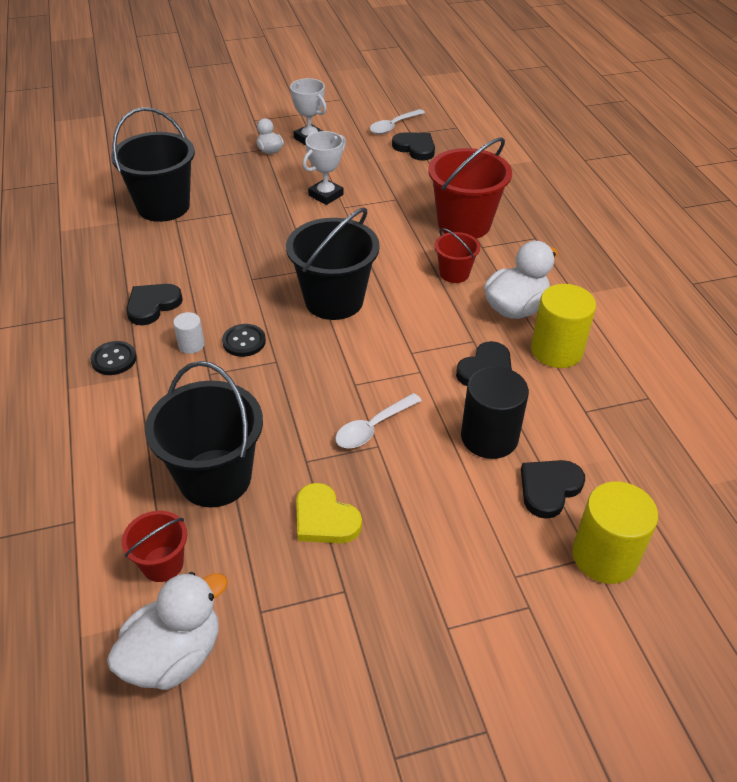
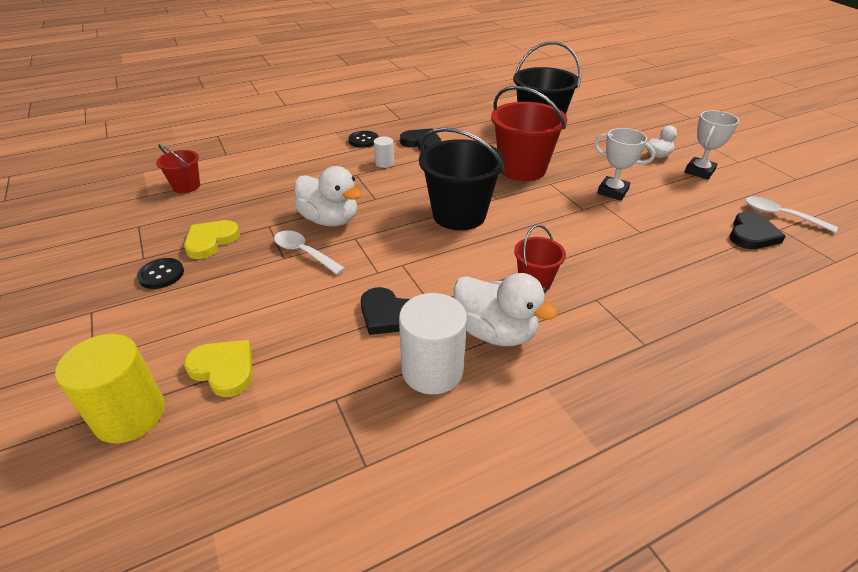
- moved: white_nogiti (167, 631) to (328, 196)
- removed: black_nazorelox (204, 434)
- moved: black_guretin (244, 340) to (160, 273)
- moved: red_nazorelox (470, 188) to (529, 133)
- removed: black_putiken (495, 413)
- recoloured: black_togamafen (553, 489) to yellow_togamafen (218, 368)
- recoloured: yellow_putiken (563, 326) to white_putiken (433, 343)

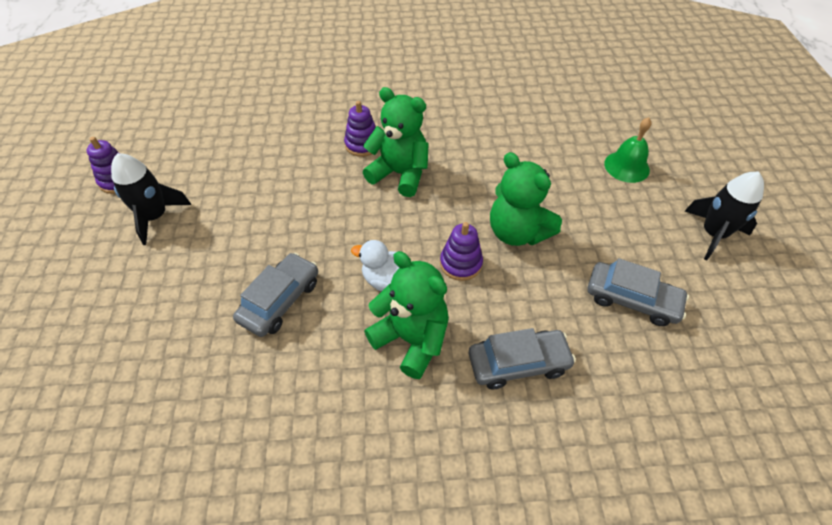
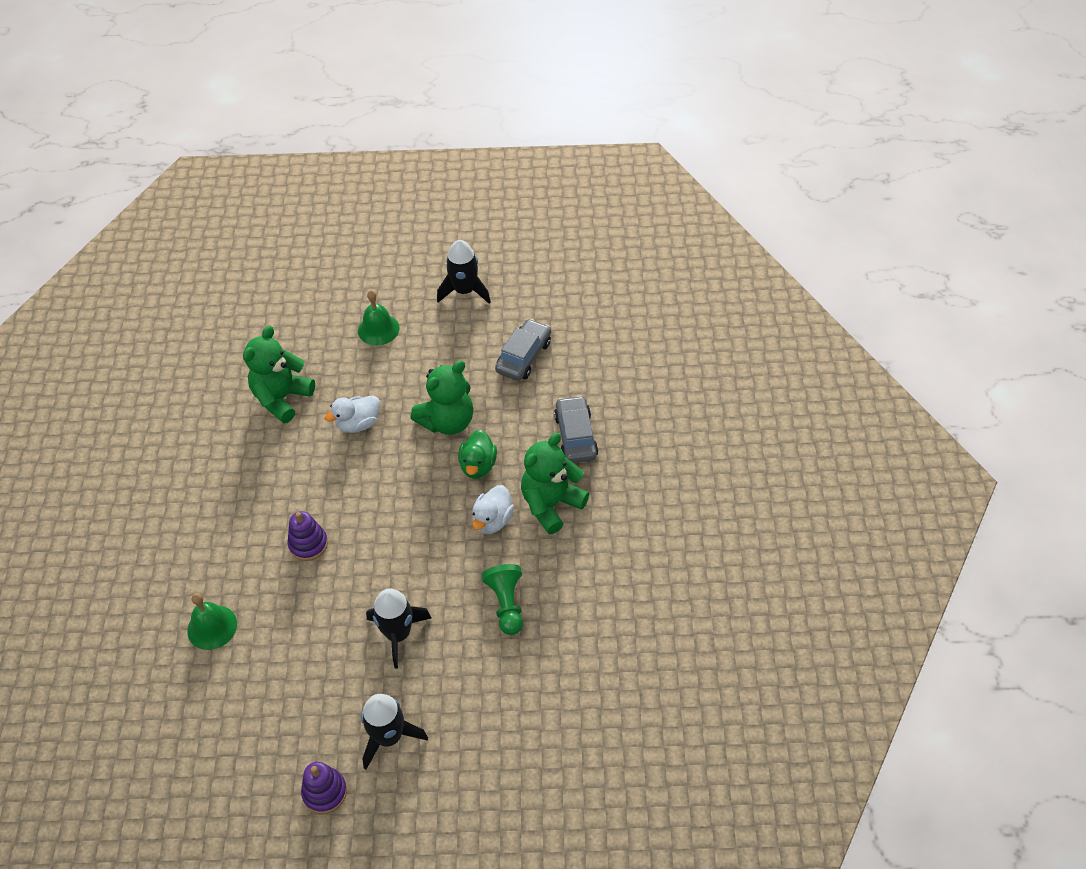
- replaced: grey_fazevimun (275, 295) to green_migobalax (502, 599)
- moved: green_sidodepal (396, 142) to (279, 374)
- replaced: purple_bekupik (461, 251) to green_nogiti (477, 454)
- added: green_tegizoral (212, 621)
- added: white_nogiti (352, 414)
- added: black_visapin (398, 628)

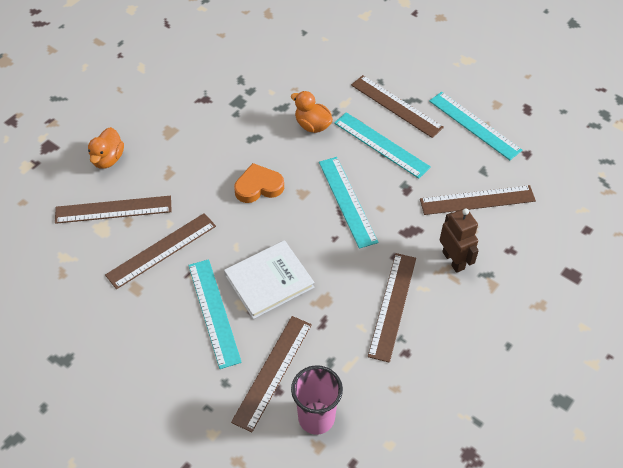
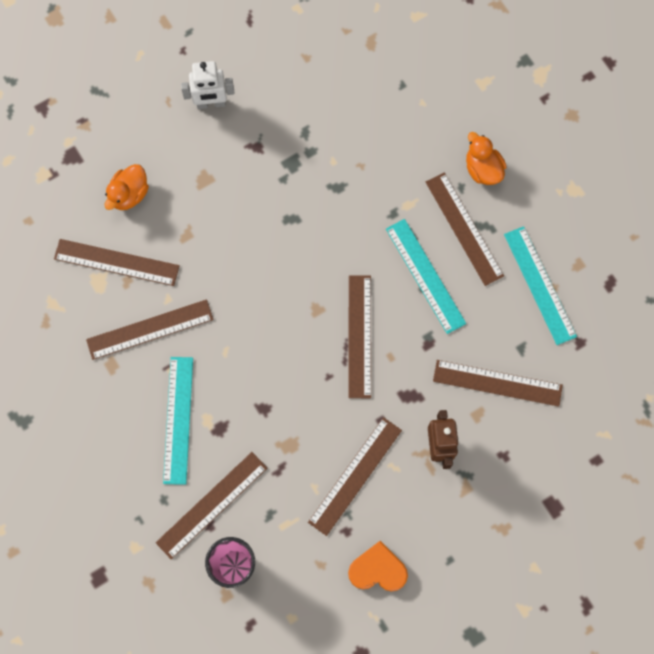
- removed: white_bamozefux (269, 279)
- moved: orange_togamafen (259, 183) to (378, 566)
- moved: orange_nogiti (312, 112) to (486, 158)
- recoloured: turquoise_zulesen (348, 203) to brown_zulesen (359, 336)
- added: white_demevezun (208, 85)

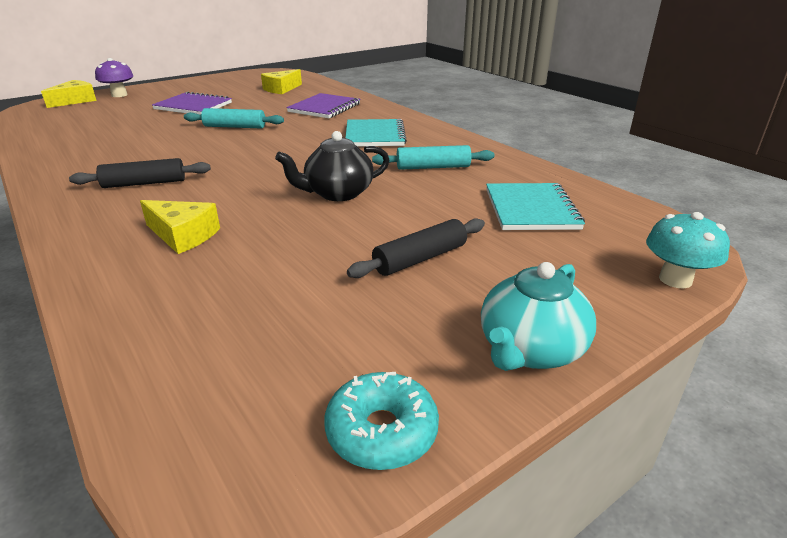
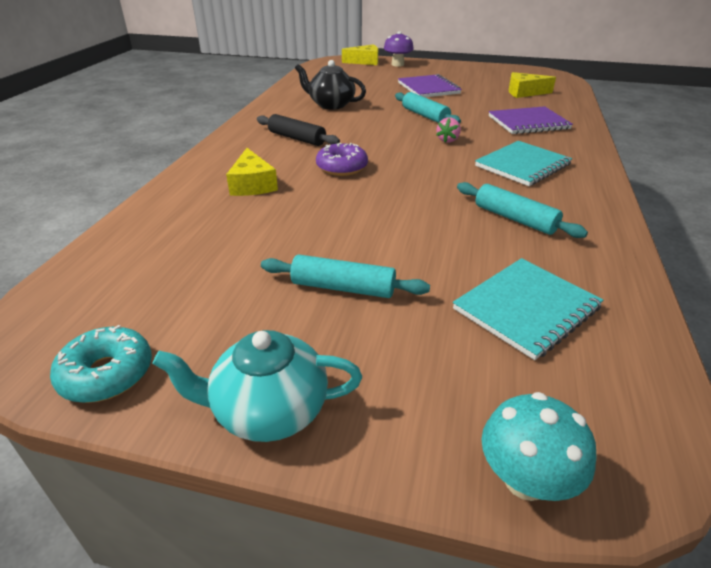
- moved: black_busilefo (332, 166) to (330, 85)
- recoloured: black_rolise (416, 248) to turquoise_rolise (345, 276)
- added: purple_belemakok (342, 159)
- added: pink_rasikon (448, 130)

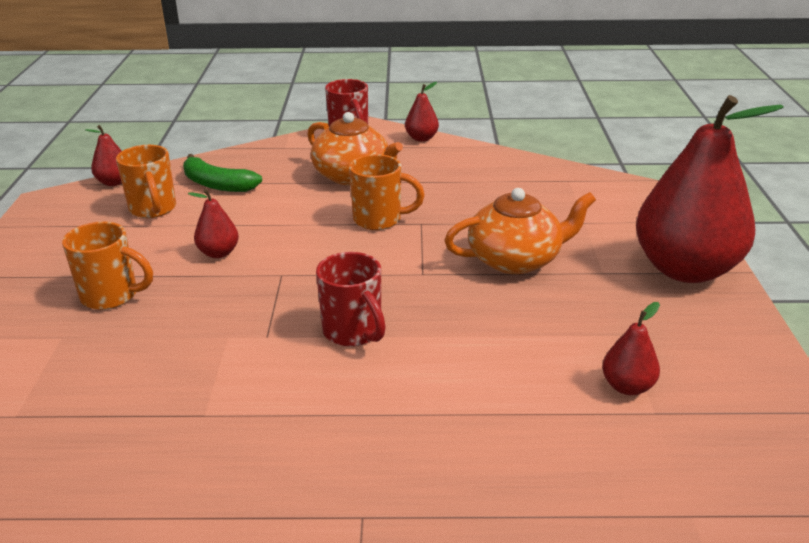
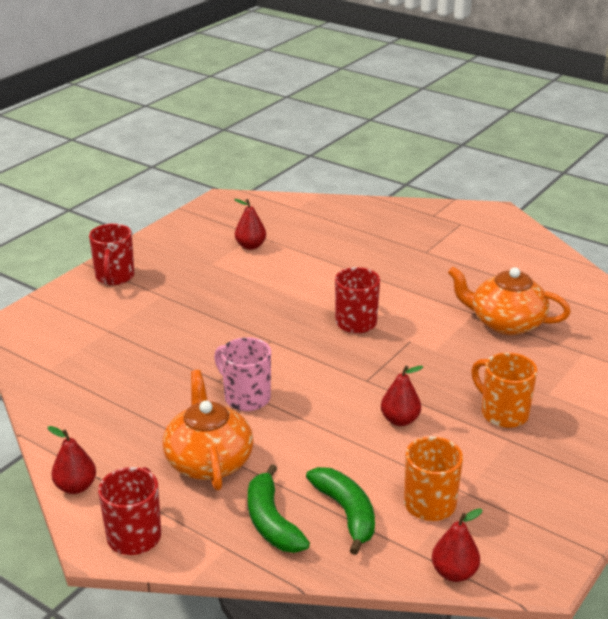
- recoloured: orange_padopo (387, 192) to pink_padopo (242, 374)
- moved: orange_busilefo (520, 231) to (509, 301)
- replaced: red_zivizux (710, 189) to red_padopo (111, 254)
- added: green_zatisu (279, 508)

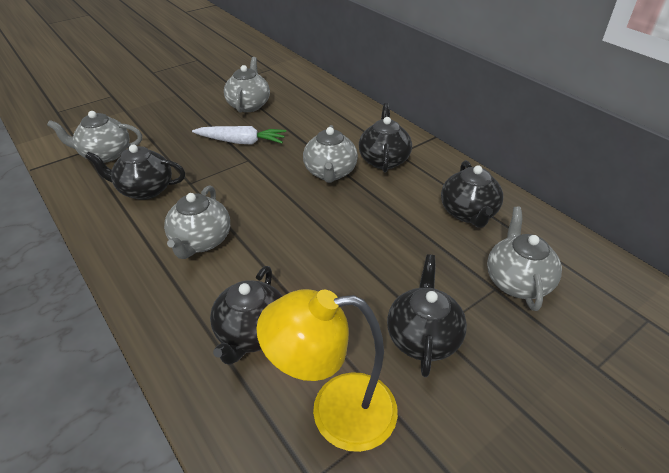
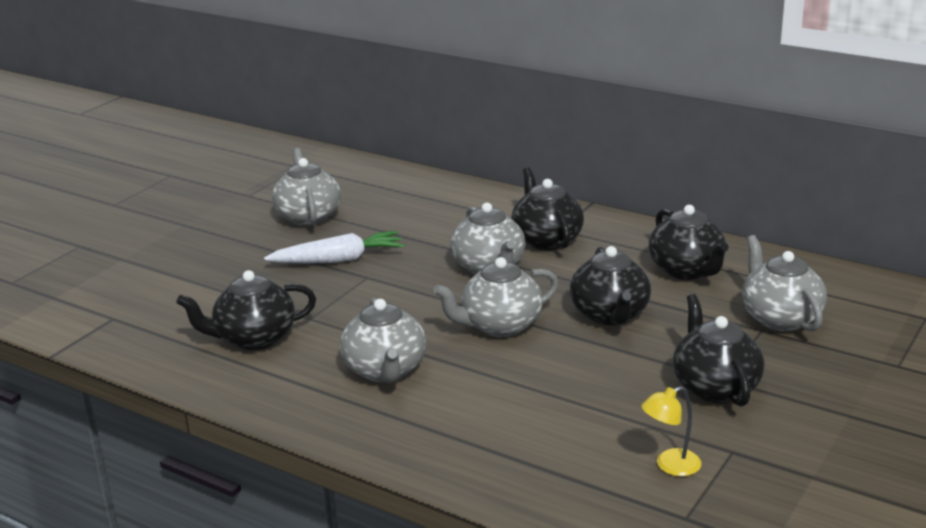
- moved: grey_busilefo (94, 137) to (496, 297)
- moved: black_busilefo (246, 315) to (610, 285)
- resized: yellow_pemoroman (327, 370) = (671, 431) x0.46

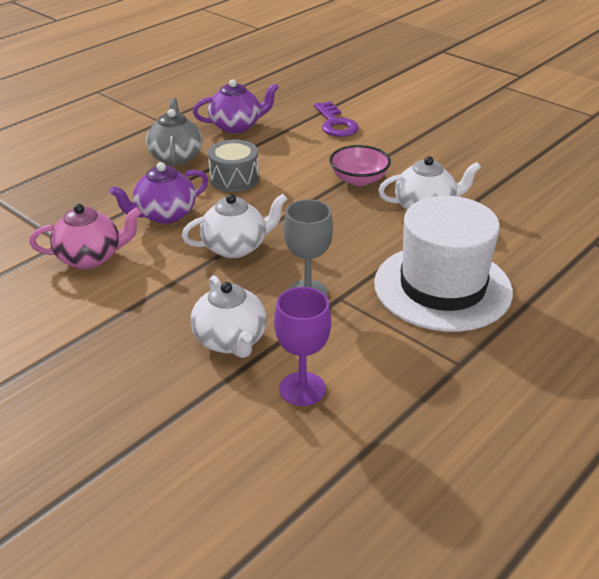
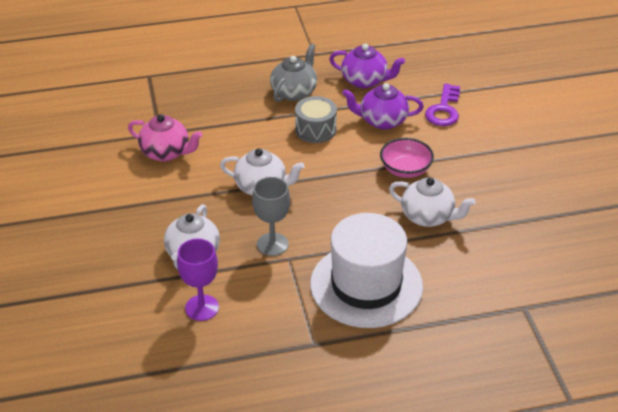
- moved: purple_busilefo (158, 193) to (383, 106)

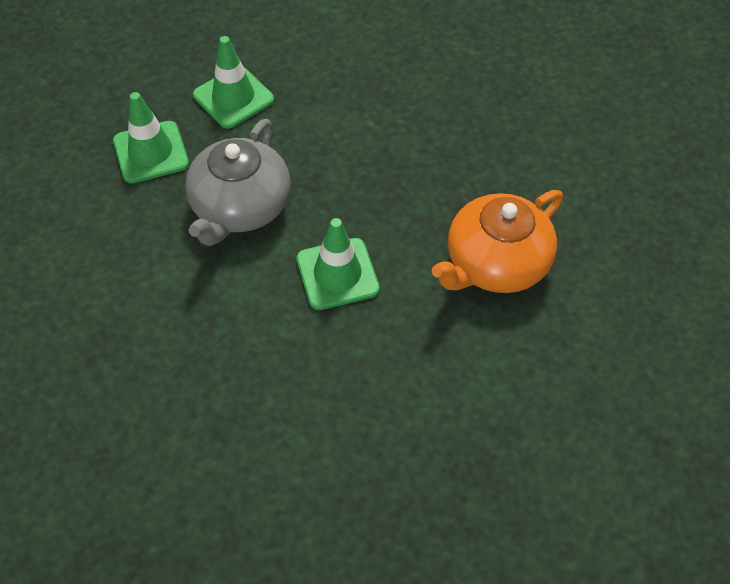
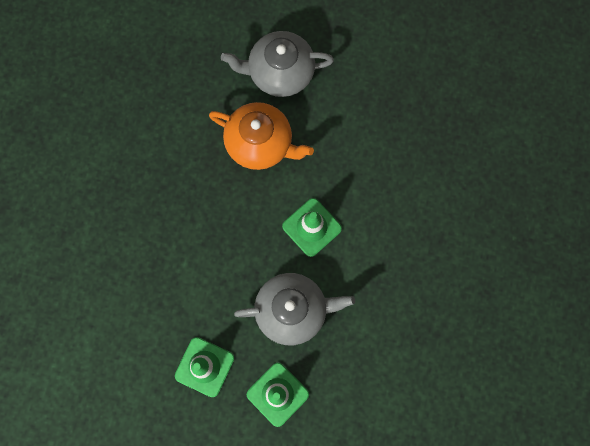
- added: grey_busilefo (277, 64)

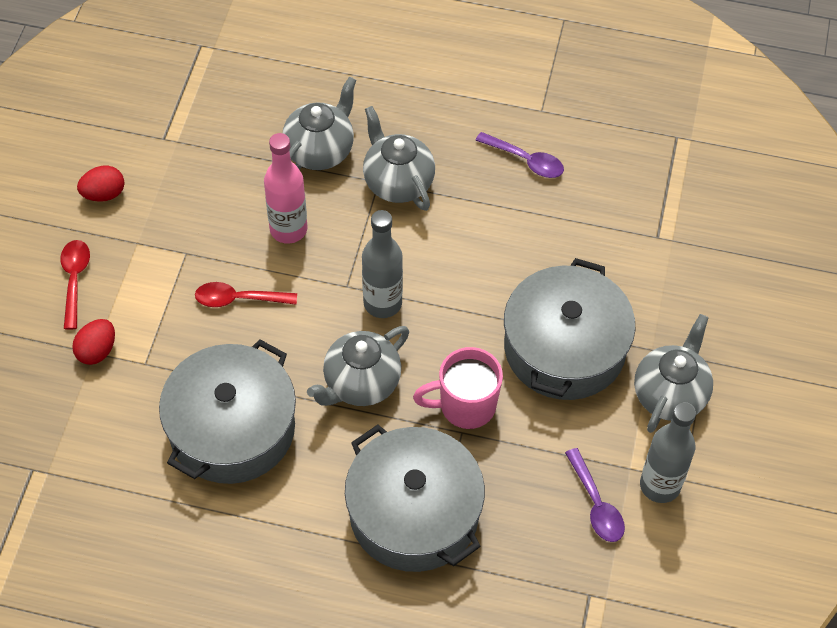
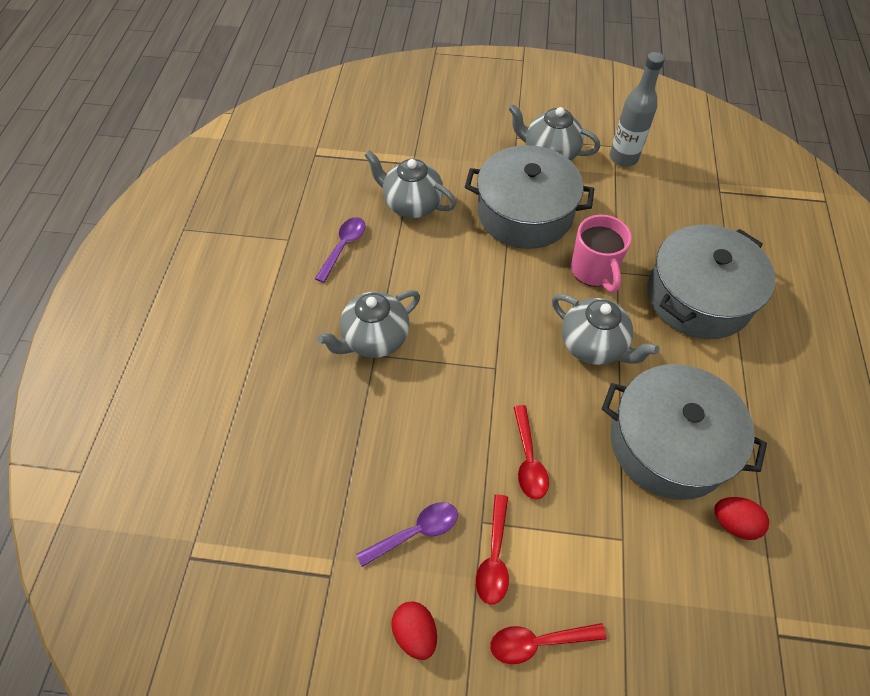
- moved: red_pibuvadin (93, 342) to (741, 518)
- removed: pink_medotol (286, 188)
- moved: grey_busilefo (320, 123) to (410, 184)
- removed: grey_medotol (382, 264)
- moved: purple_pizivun (595, 495) to (407, 534)
- added: red_pizivun (492, 549)

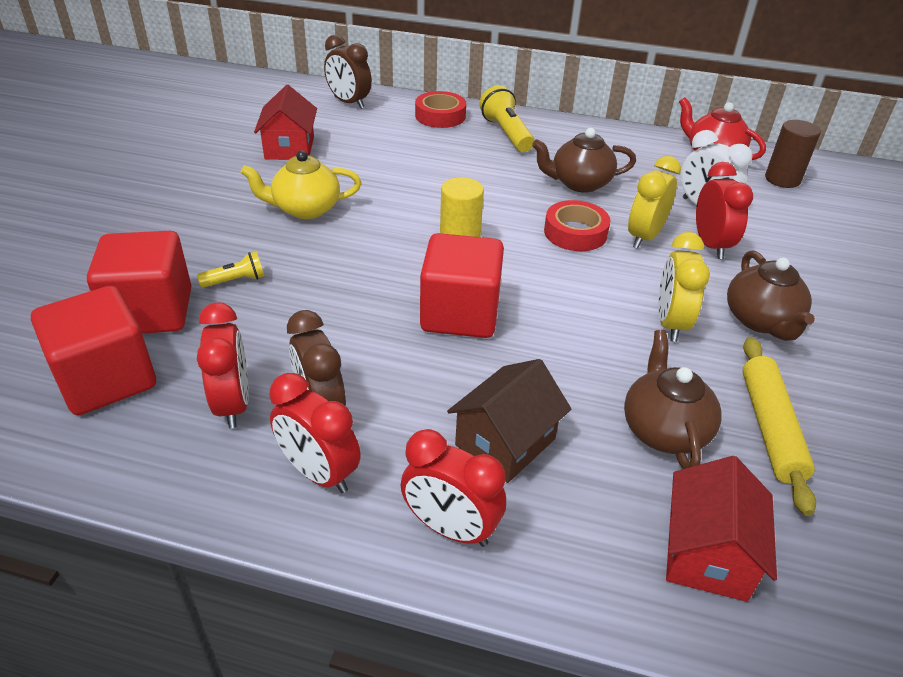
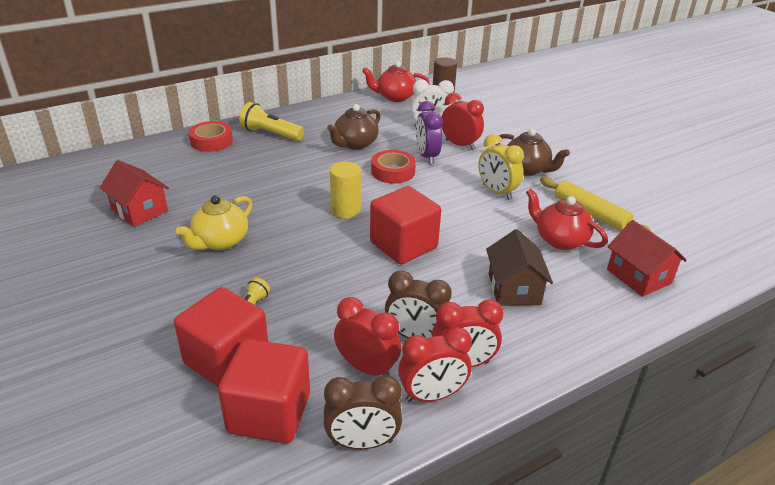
- moved: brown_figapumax (348, 72) to (363, 412)
- moved: red_figapumax (453, 488) to (435, 364)
- recoloured: brown_busilefo (673, 399) to red_busilefo (567, 219)
- recoloured: yellow_figapumax (654, 202) to purple_figapumax (429, 132)

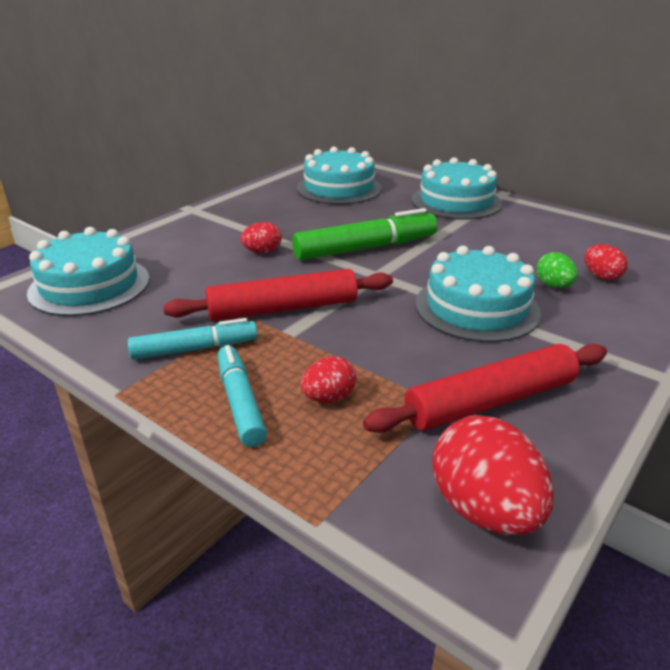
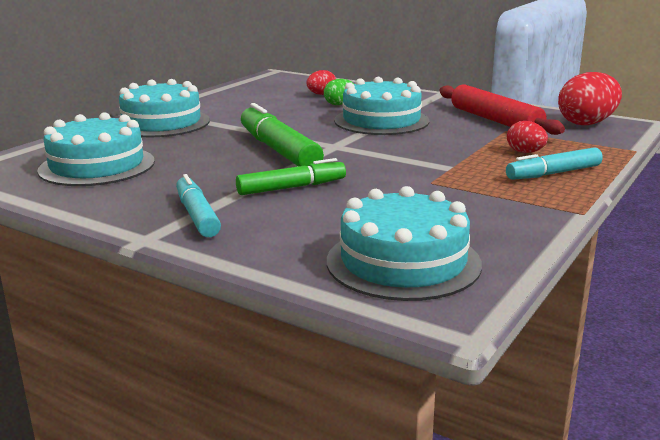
- moved: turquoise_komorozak (192, 339) to (198, 205)
- removed: red_rolise (278, 295)
- replaced: red_pibuvadin (261, 237) to green_komorozak (291, 176)

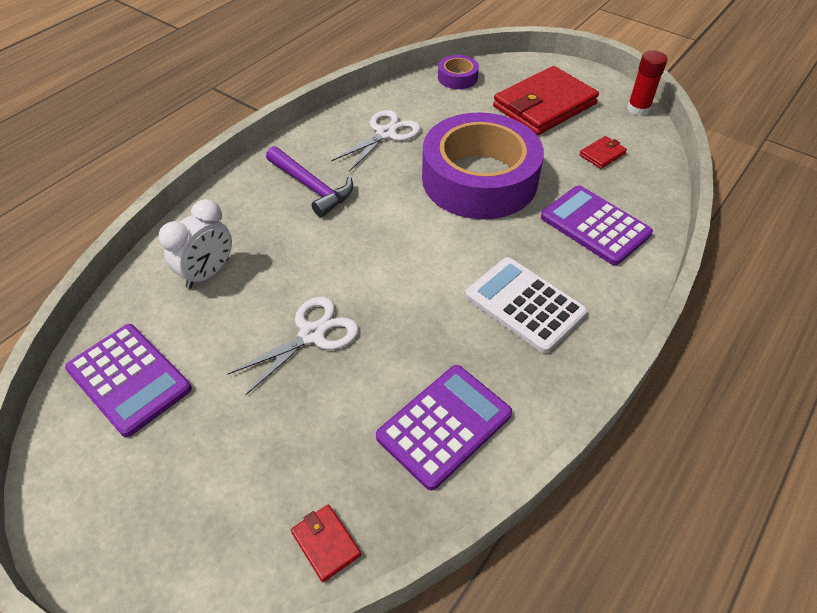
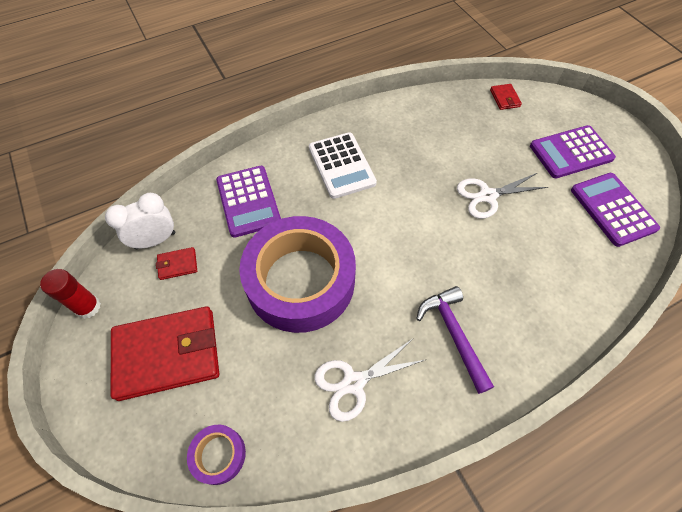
- moved: white_figapumax (195, 244) to (140, 221)
- moved: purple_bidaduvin (444, 427) to (573, 151)

